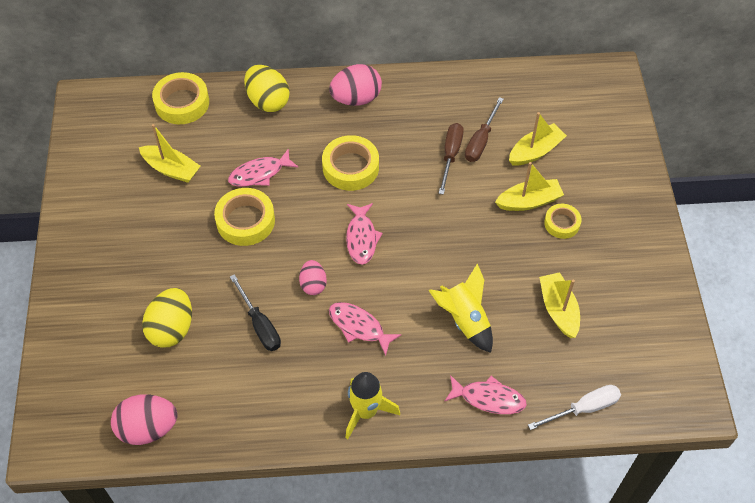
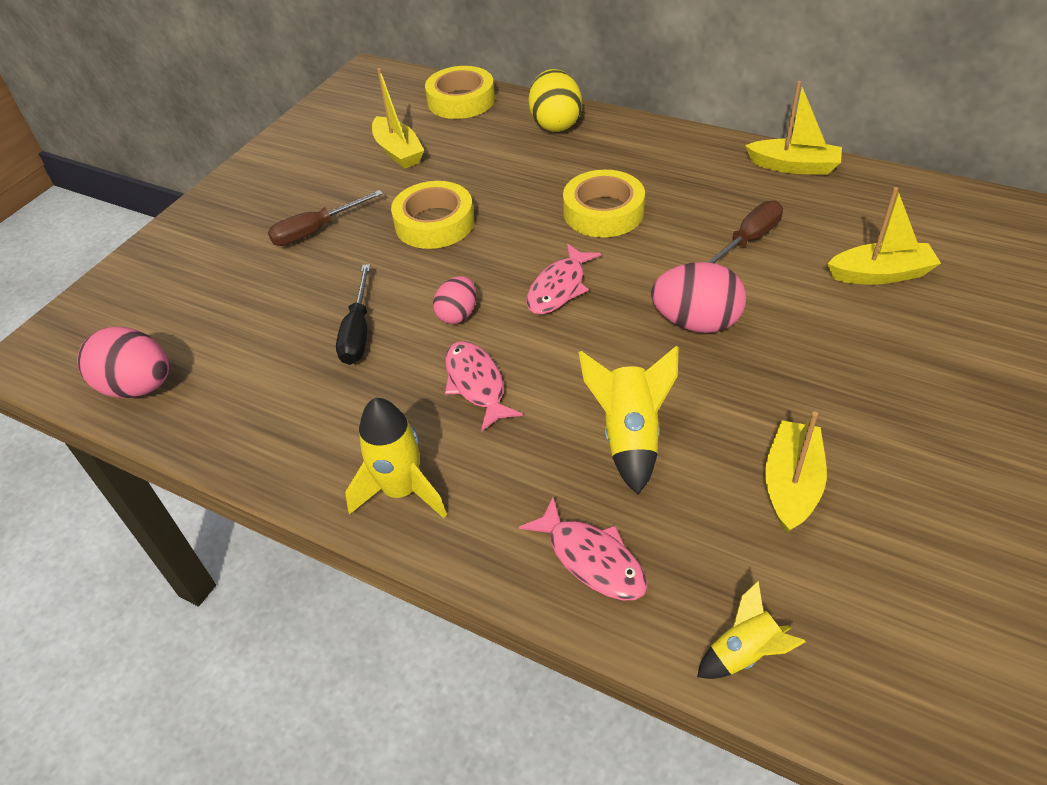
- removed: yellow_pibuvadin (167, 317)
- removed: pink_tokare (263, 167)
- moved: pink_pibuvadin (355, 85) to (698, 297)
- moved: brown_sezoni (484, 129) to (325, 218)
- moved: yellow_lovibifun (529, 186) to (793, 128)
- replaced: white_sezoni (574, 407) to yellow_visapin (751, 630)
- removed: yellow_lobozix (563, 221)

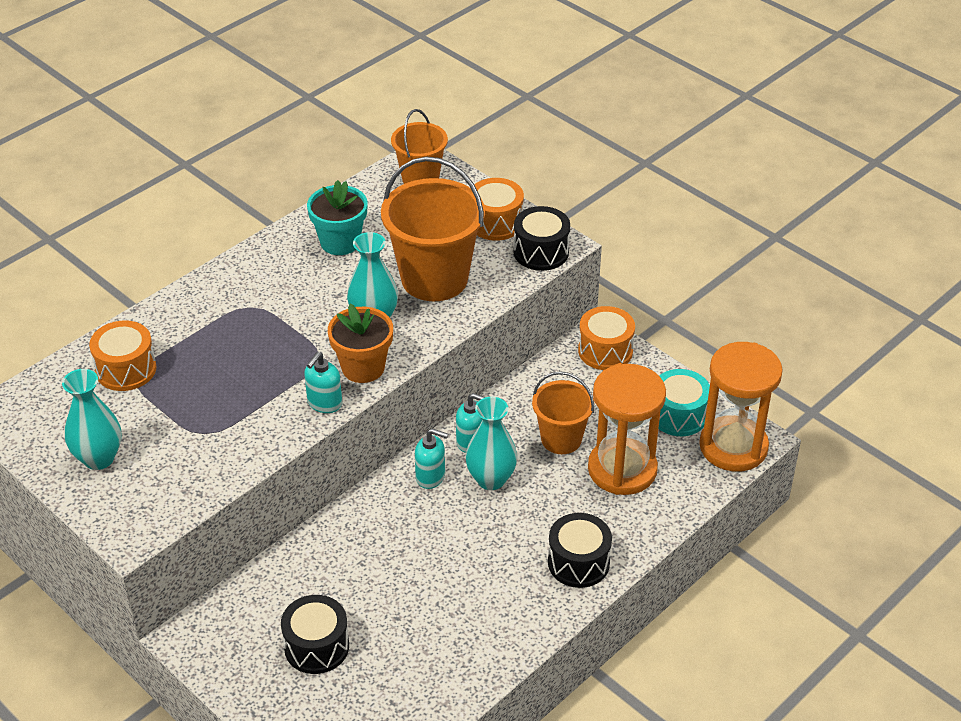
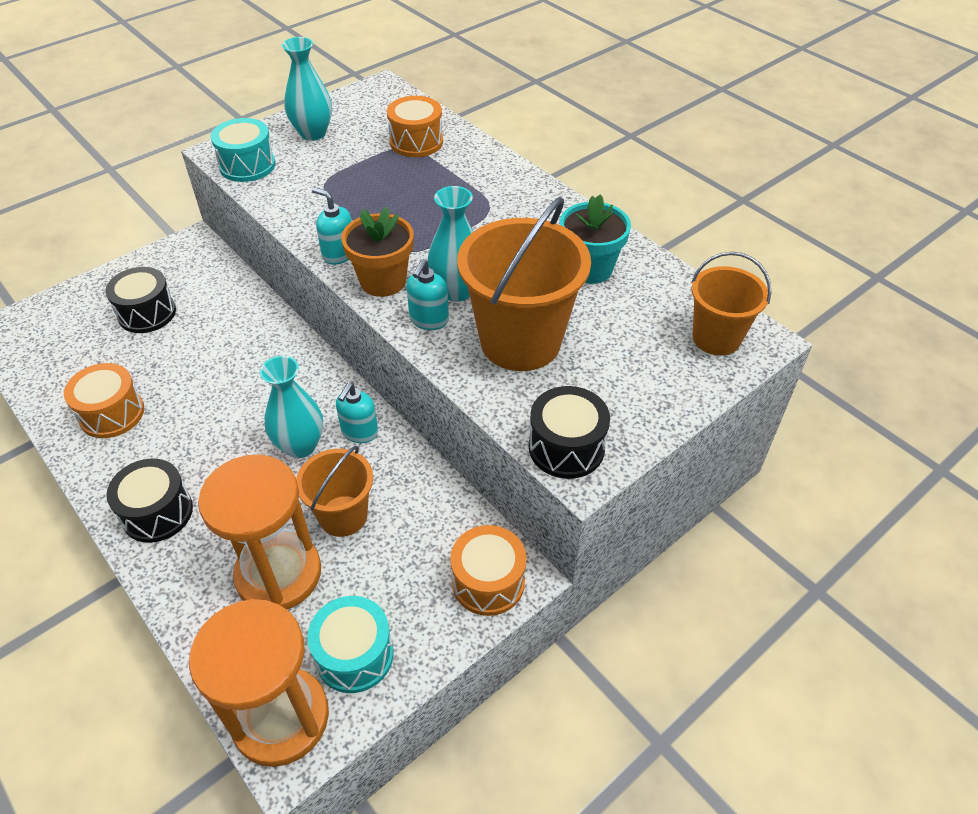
- moved: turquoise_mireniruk (431, 458) to (428, 294)
- moved: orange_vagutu (499, 209) to (104, 400)
- added: turquoise_vagutu (243, 150)

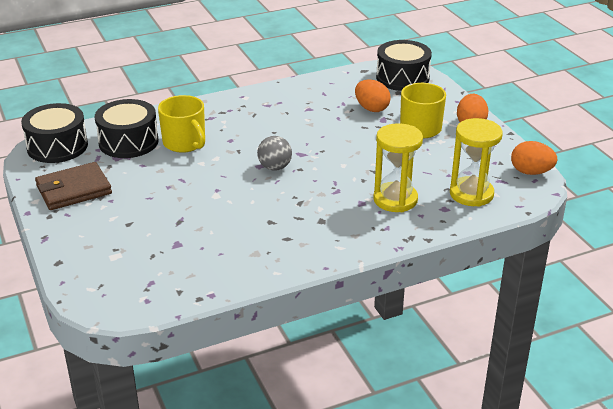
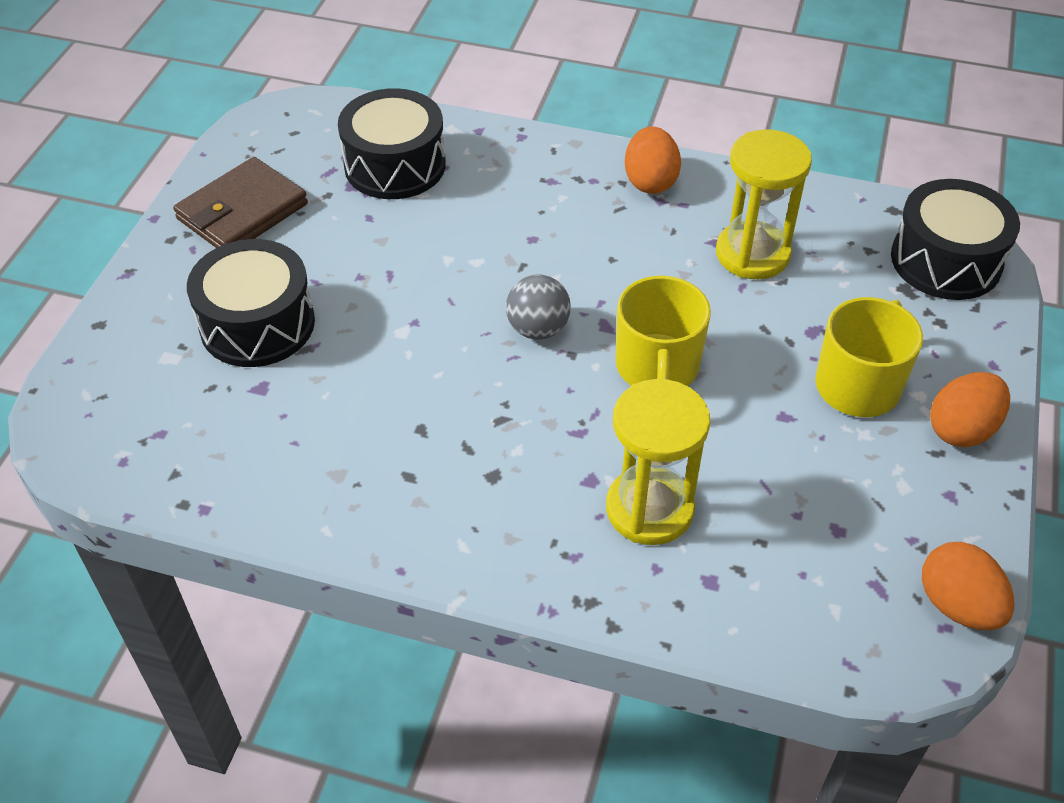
- moved: black_vagutu (54, 133) to (251, 303)
- turned: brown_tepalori (73, 186) = (240, 202) 60 degrees counterclockwise
- moved: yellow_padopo (181, 124) to (663, 331)
- moved: orange_pibuvadin (372, 95) to (653, 160)
- moved: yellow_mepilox (476, 162) to (764, 204)

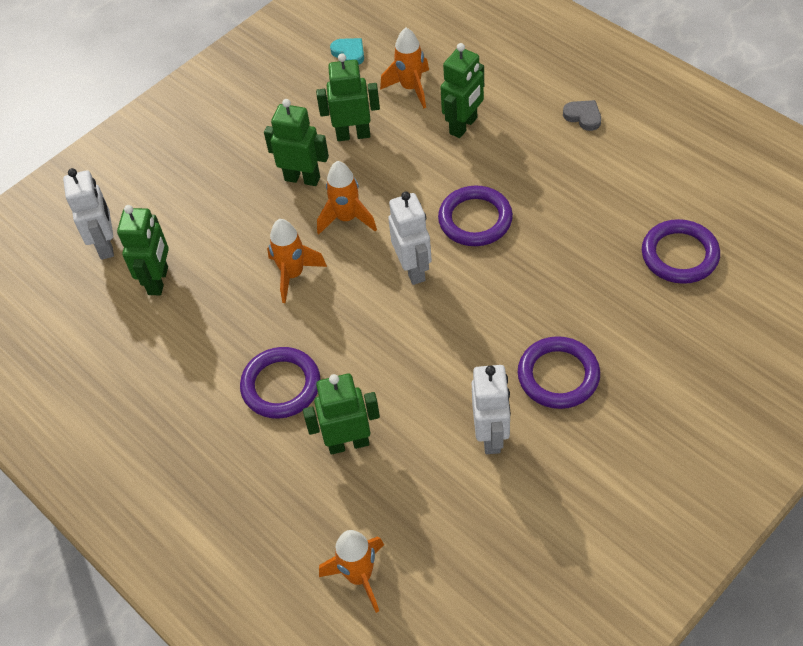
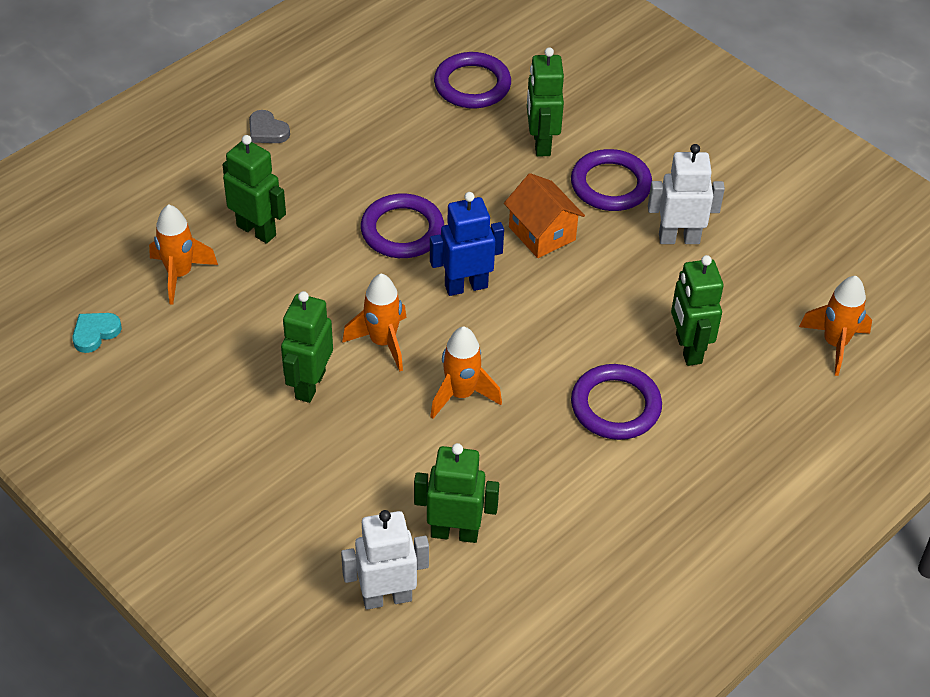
- moved: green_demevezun (348, 97) to (545, 102)
- recoloured: white_demevezun (410, 238) to blue_demevezun (467, 244)
- turned: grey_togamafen (582, 115) = (269, 126) 90 degrees counterclockwise
- added: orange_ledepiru (544, 215)

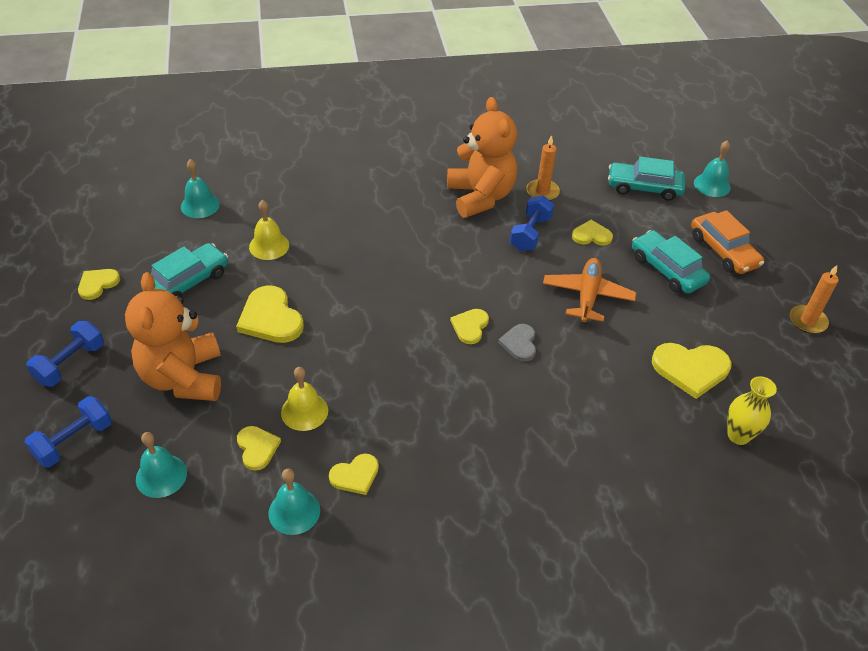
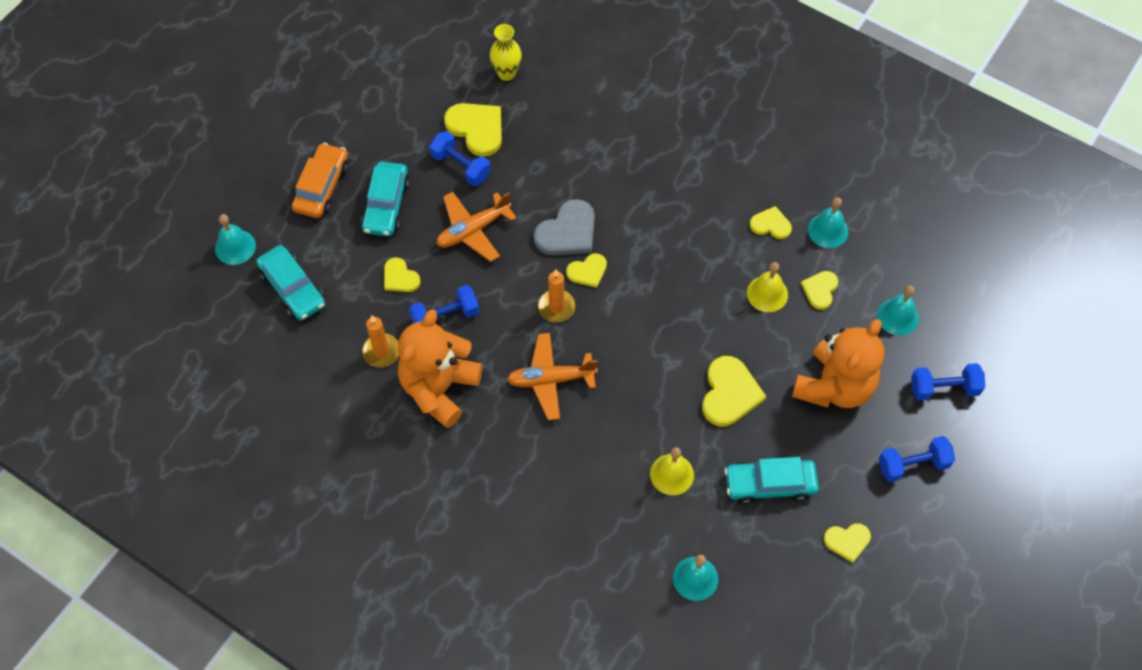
- resized: grey_togamafen (517, 343) = (564, 227) x1.68
- moved: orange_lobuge (814, 299) to (557, 296)
- added: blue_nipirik (460, 158)
- added: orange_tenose (552, 376)

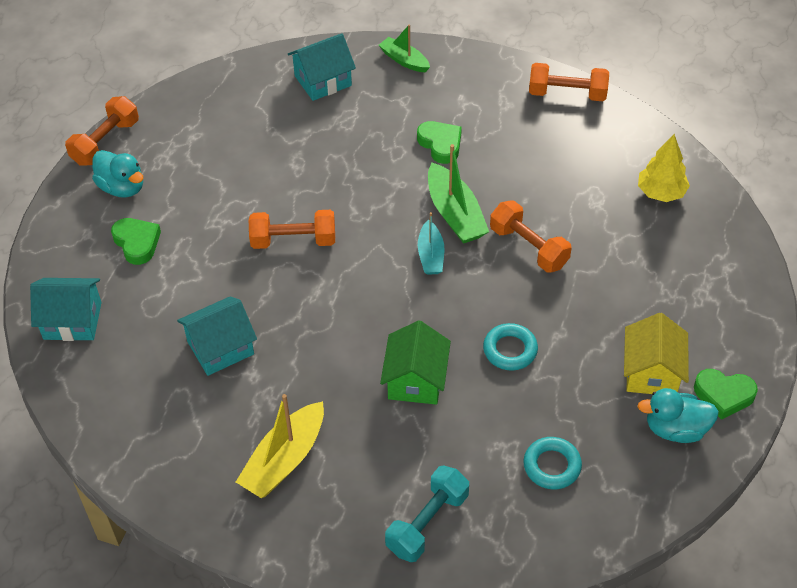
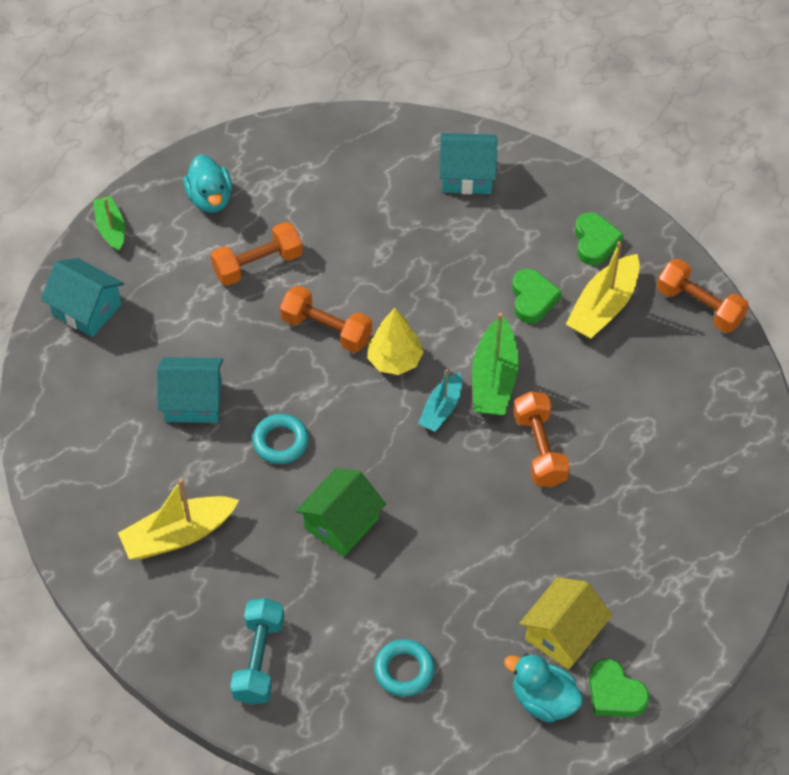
- moved: orange_nipirik (102, 131) to (257, 254)
- moved: green_togamafen (136, 241) to (599, 239)
- moved: green_lovibifun (404, 48) to (109, 224)
- turned: turquoise_nipirik (427, 513) = (257, 651) 60 degrees counterclockwise
- moved: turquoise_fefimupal (510, 347) to (280, 439)
- moved: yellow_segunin (664, 168) to (395, 341)
- added: yellow_lovibifun (603, 290)

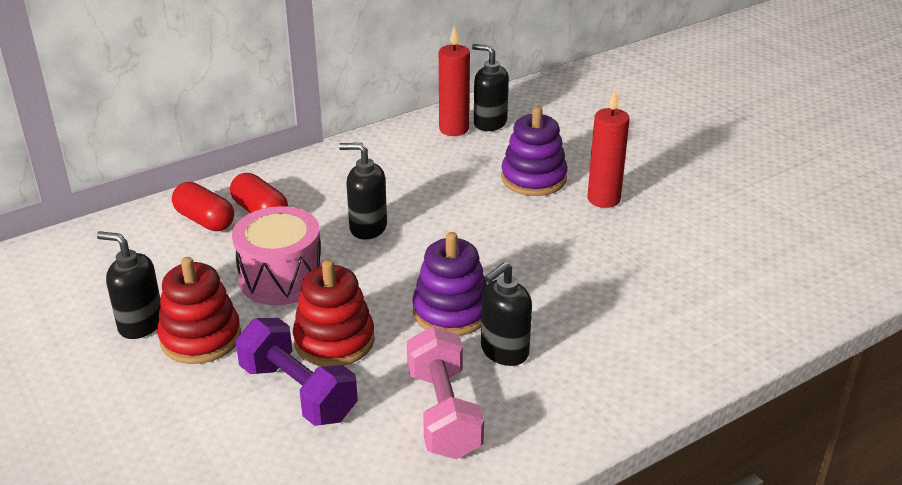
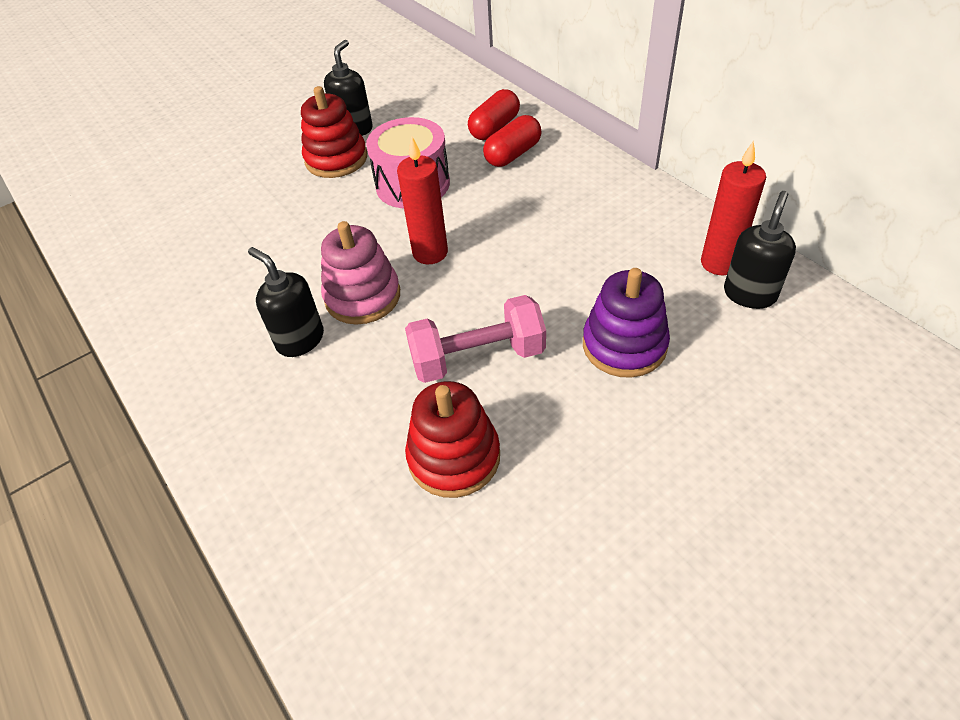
- removed: purple_nipirik (297, 372)
- moved: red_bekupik (334, 313) to (452, 439)
- removed: black_mireniruk (363, 191)
- moved: pink_nipirik (445, 392) to (475, 339)
- recoloured: purple_bekupik (449, 284) to pink_bekupik (360, 273)
- moved: red_lobuge (608, 148) to (422, 200)

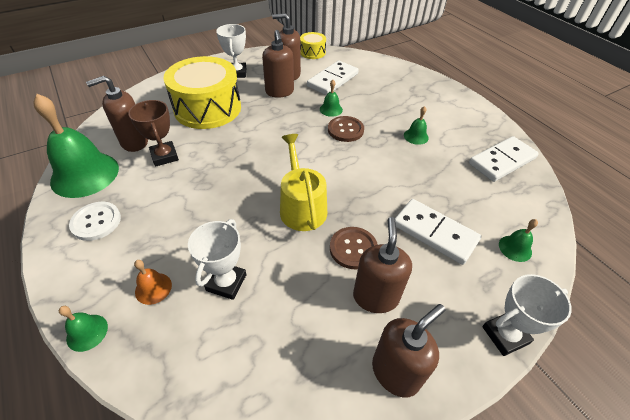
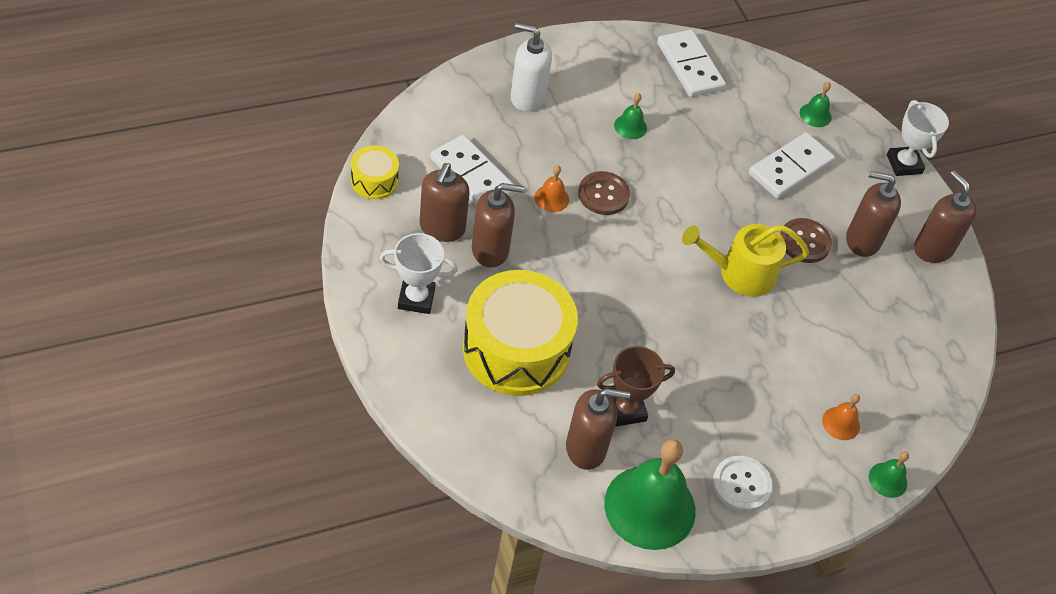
- turned: brown_mireniruk (117, 114) = (598, 429) 75 degrees counterclockwise
- removed: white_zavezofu (217, 259)
- recoloured: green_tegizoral (331, 98) to orange_tegizoral (551, 188)
- added: white_mireniruk (531, 67)

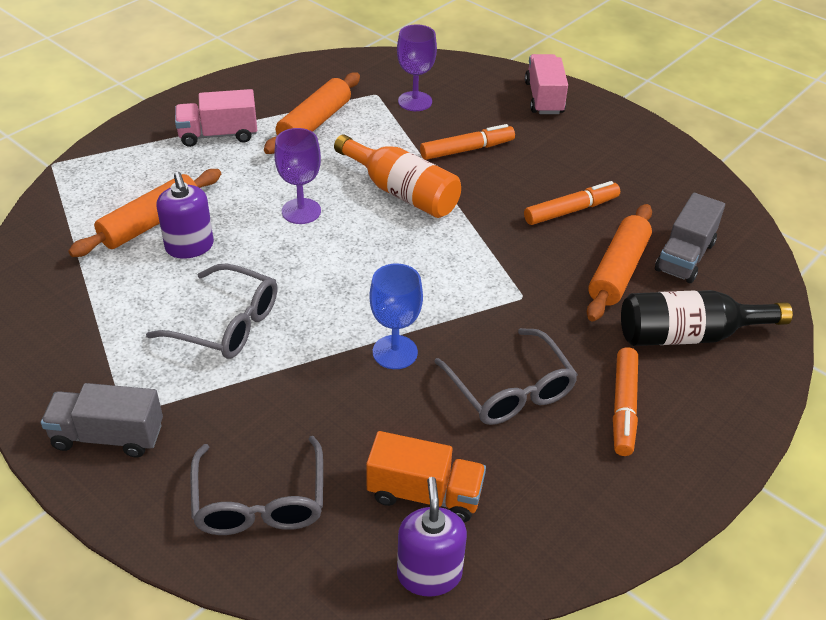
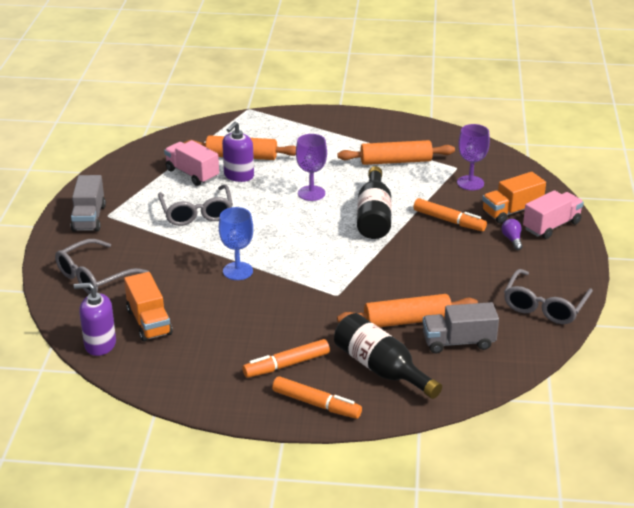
- turned: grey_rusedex (102, 420) = (88, 203) 150 degrees counterclockwise
- moved: pink_rusedex (216, 118) to (191, 163)
- recoloured: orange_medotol (397, 176) to black_medotol (374, 202)
- turned: purple_mireniruk (432, 536) = (95, 319) 135 degrees counterclockwise
- moved: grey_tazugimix (506, 376) to (548, 296)
- moved: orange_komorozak (572, 203) to (317, 397)
- added: orange_rusedex (514, 198)
- added: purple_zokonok (512, 234)

